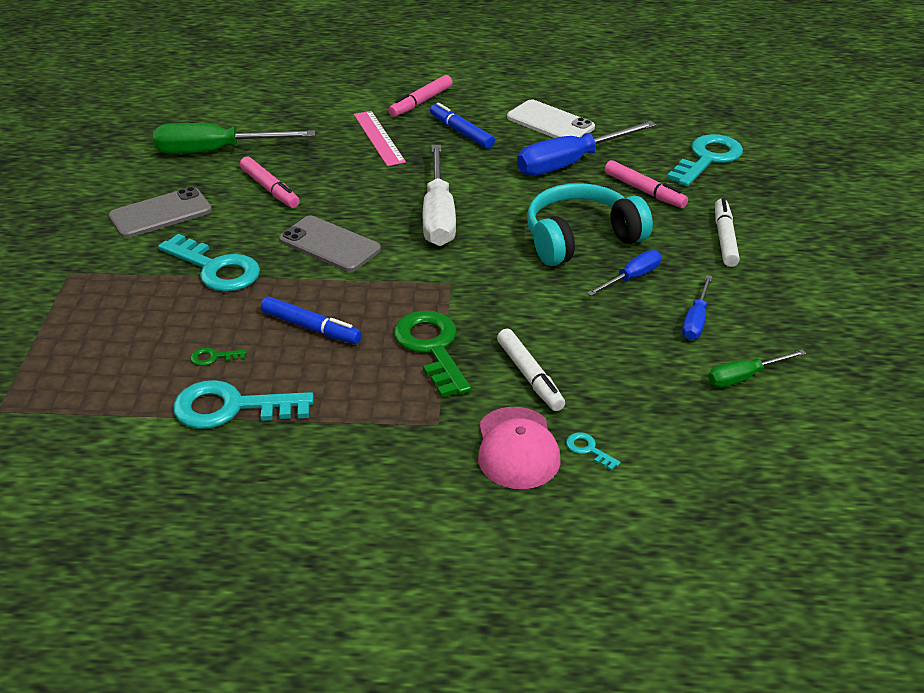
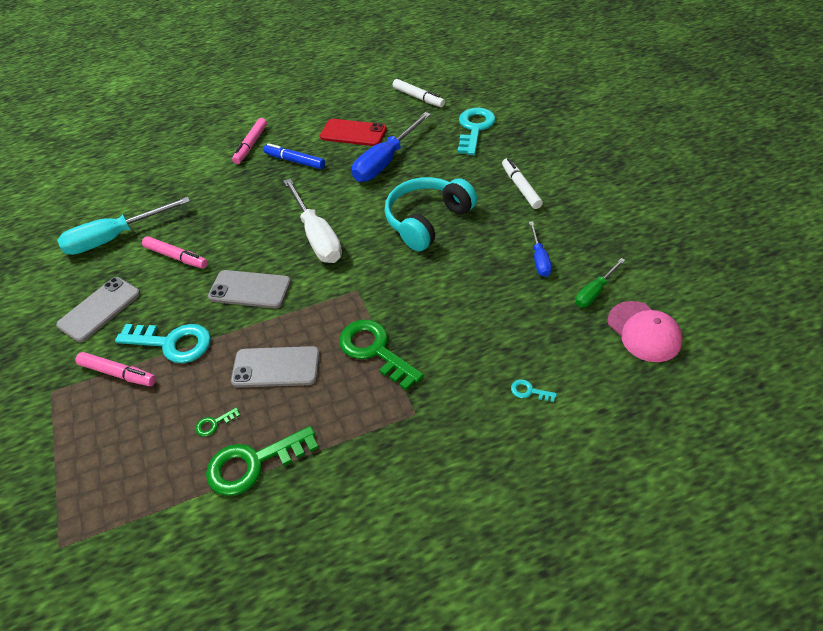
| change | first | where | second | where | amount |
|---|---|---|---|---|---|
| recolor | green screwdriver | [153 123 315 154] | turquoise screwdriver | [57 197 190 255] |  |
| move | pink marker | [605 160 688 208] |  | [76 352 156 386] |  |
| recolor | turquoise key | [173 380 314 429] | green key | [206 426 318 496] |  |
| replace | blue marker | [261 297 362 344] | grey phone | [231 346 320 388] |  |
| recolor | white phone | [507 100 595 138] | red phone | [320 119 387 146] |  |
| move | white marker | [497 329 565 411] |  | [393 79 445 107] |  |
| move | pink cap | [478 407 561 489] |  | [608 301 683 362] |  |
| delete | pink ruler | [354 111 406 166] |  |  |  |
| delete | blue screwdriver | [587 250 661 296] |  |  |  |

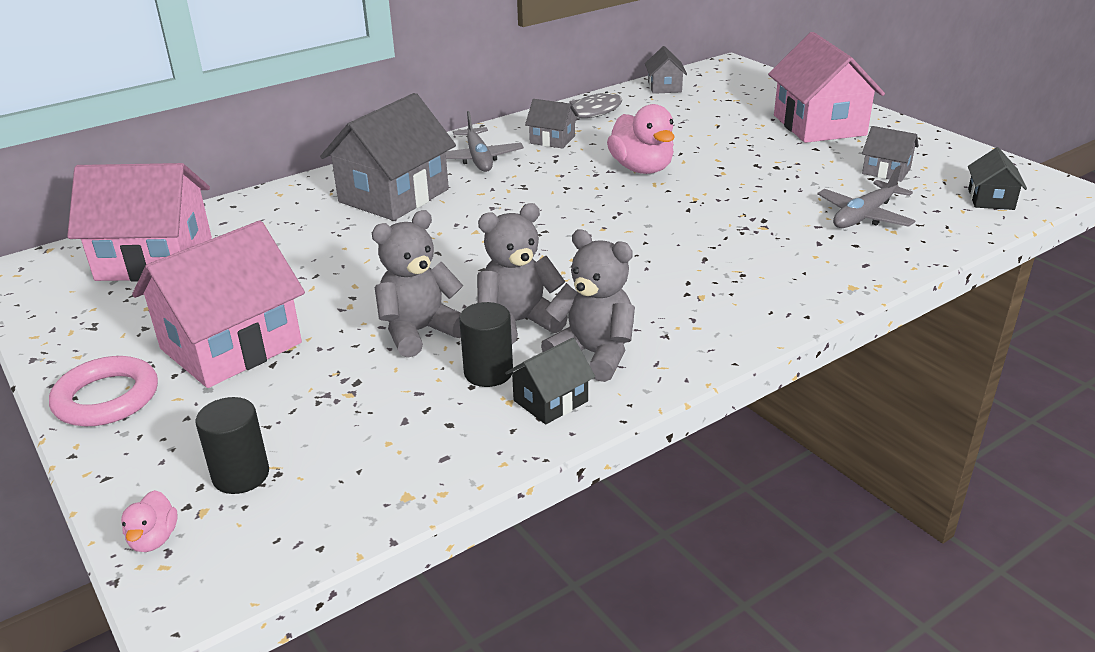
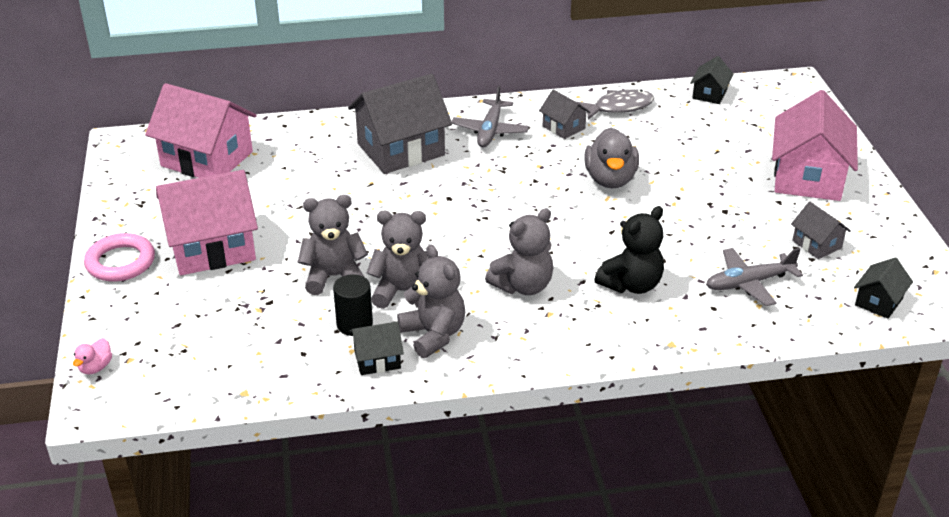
| change | first | where | second | where | amount |
|---|---|---|---|---|---|
| insert |  |  | grey teddy bear | [485 208 553 295] |  |
| recolor | pink duck | [607 104 675 174] | grey duck | [584 127 639 188] |  |
| insert |  |  | black teddy bear | [594 206 664 294] |  |
| recolor | grey house | [645 46 687 94] | black house | [690 56 733 104] |  |
| delete | black cylinder | [196 397 269 494] |  |  |  |

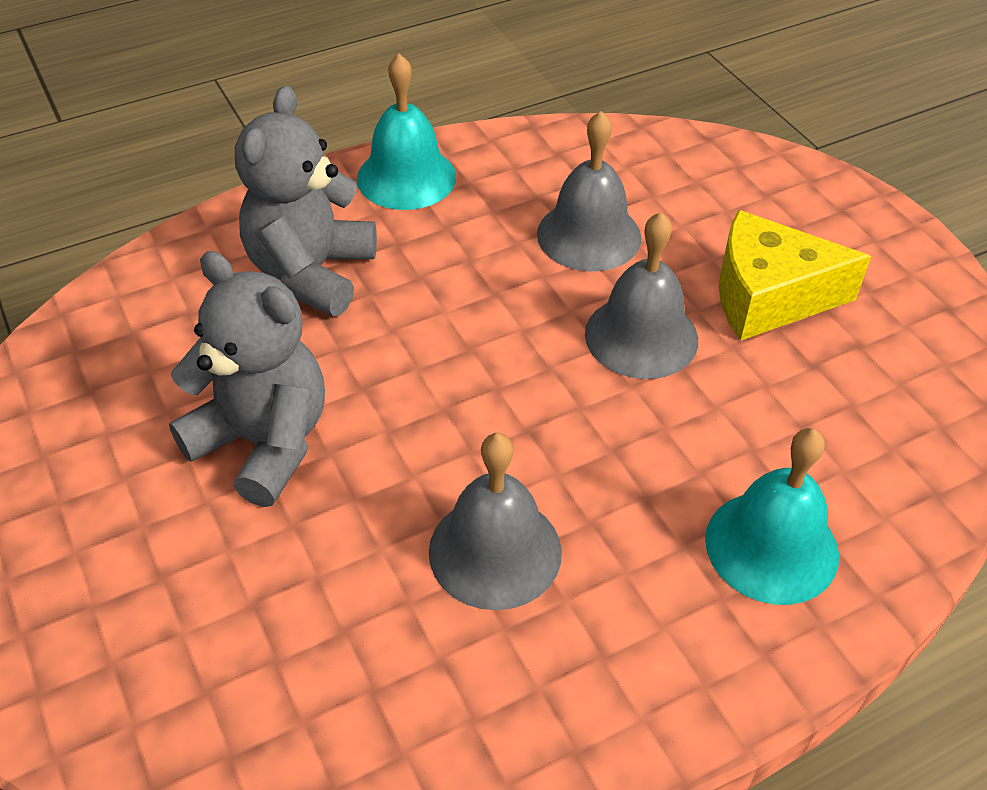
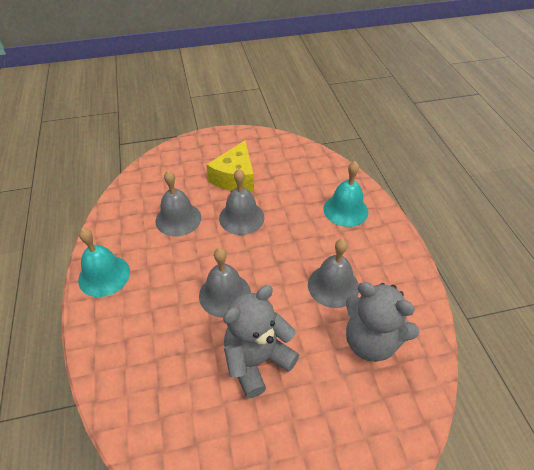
| change | first | where | second | where | amount |
|---|---|---|---|---|---|
| insert |  |  | grey bell | [199 248 251 317] |  |
| move | grey teddy bear | [235 86 377 316] |  | [346 282 420 362] |  |

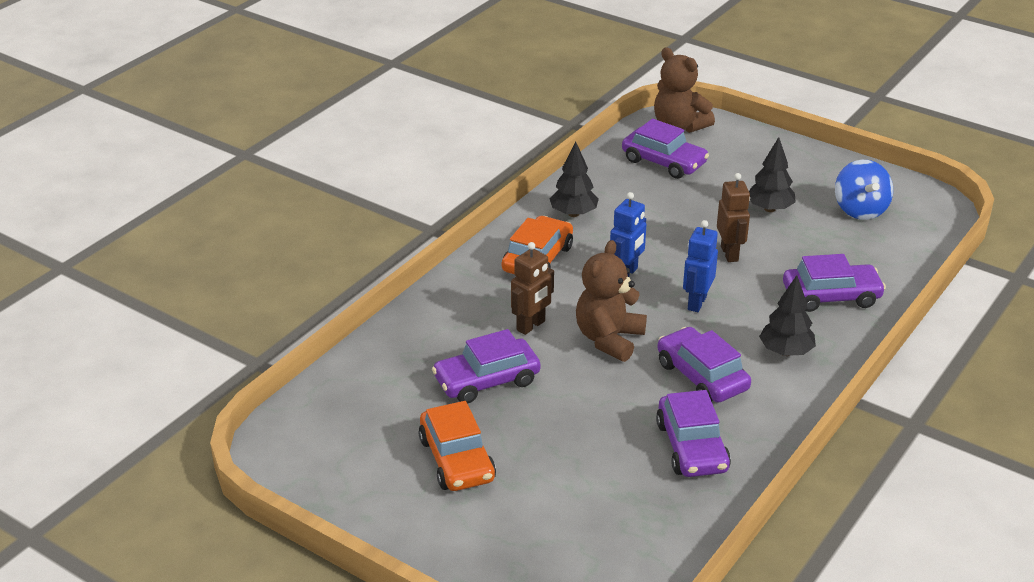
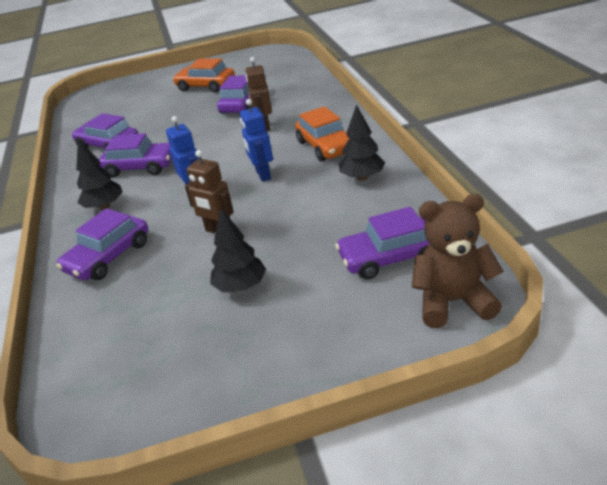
| change | first | where | second | where | amount |
|---|---|---|---|---|---|
| delete | brown teddy bear | [576 240 647 362] |  |  |  |
| delete | blue spinning top | [835 160 893 220] |  |  |  |

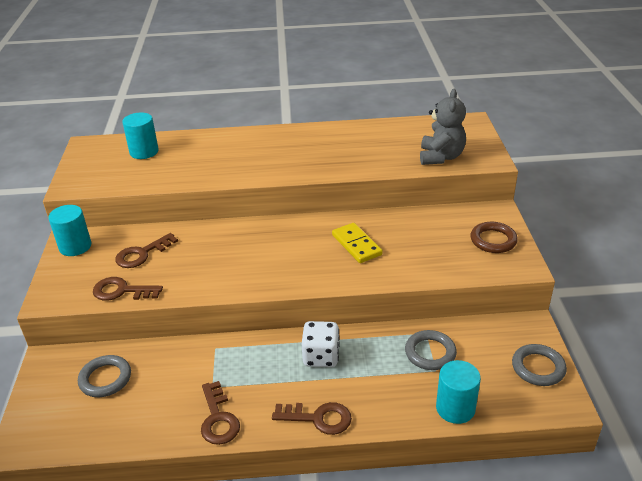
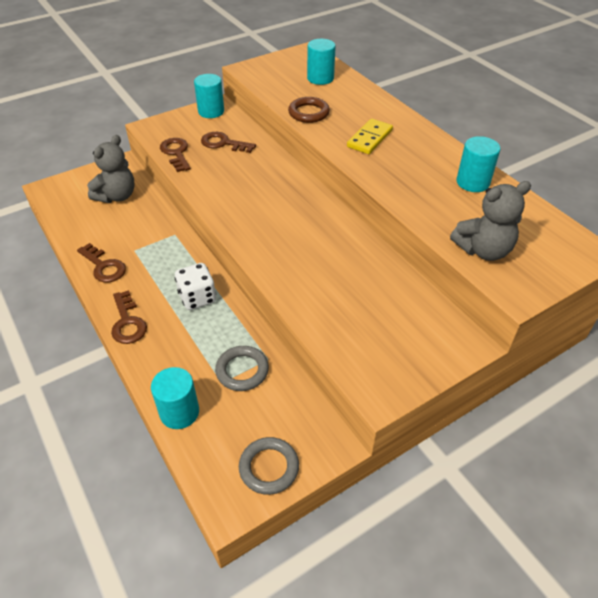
| change | first | where | second | where | amount |
|---|---|---|---|---|---|
| rotate | brown key | [201 381 240 445] |  | [77 243 126 283] | 90 degrees counterclockwise |
| replace | grey ring | [78 355 131 397] | grey teddy bear | [87 135 135 203] |  |
| move | brown ring | [470 222 518 253] |  | [288 97 330 123] |  |
| move | yellow domino | [332 223 383 263] |  | [347 119 393 154] |  |
| insert |  |  | turquoise cylinder | [457 136 501 192] |  |

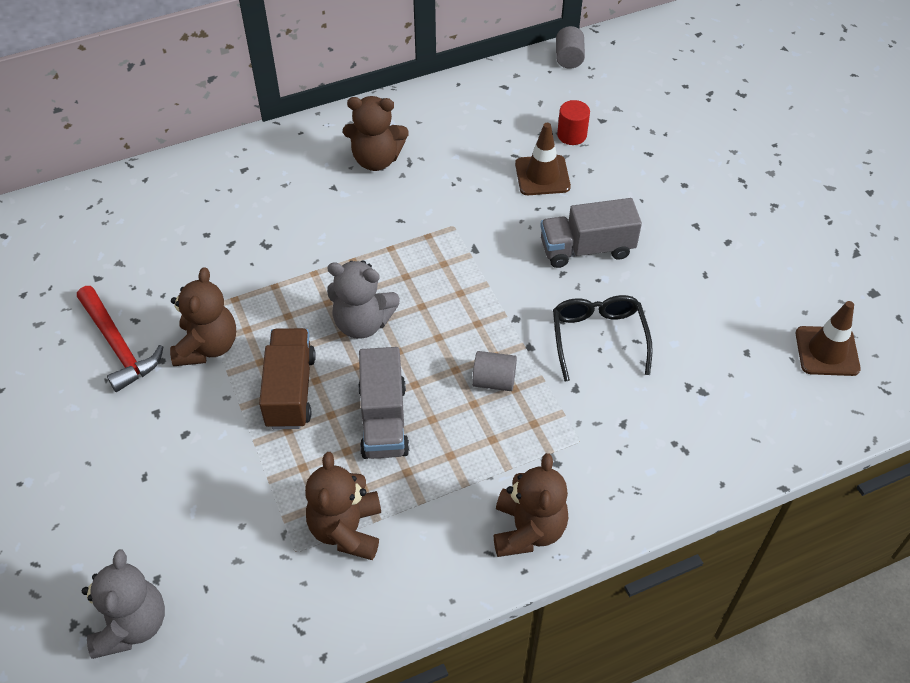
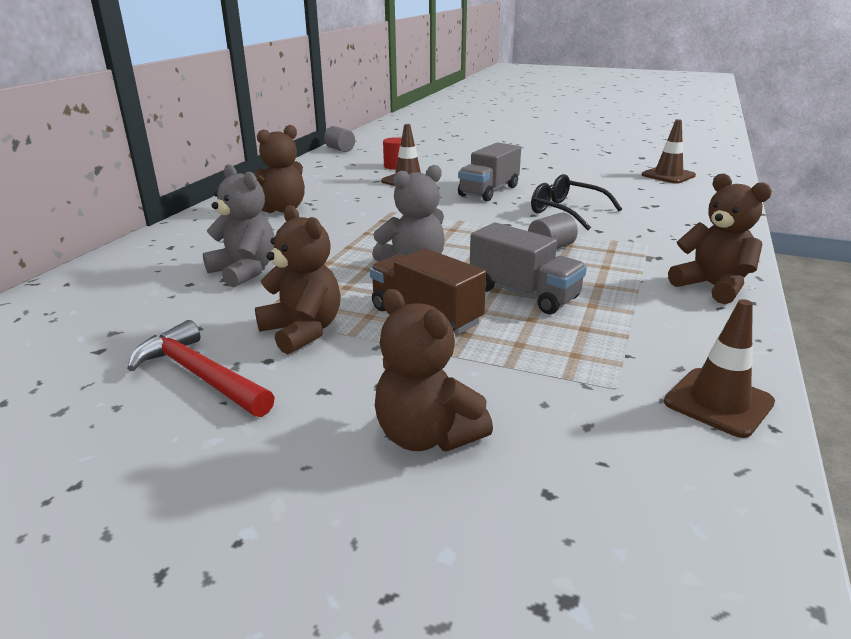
| change | first | where | second | where | amount |
|---|---|---|---|---|---|
| rotate | red hammer | [77 286 163 392] |  | [127 320 275 417] | 150 degrees counterclockwise |
| move | grey teddy bear | [82 549 165 659] |  | [203 164 275 287] |  |
| move | brown teddy bear | [305 452 381 560] |  | [375 289 493 451] |  |
| insert |  |  | brown traffic cone | [664 299 775 438] |  |

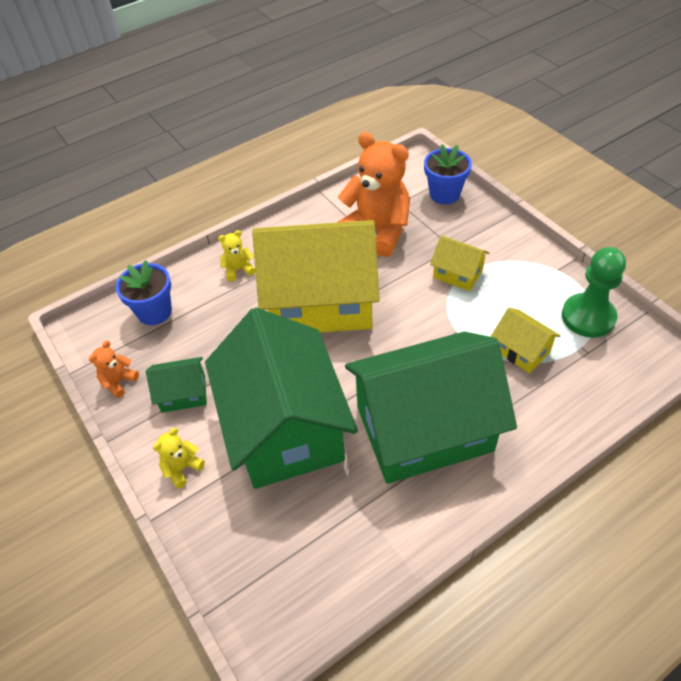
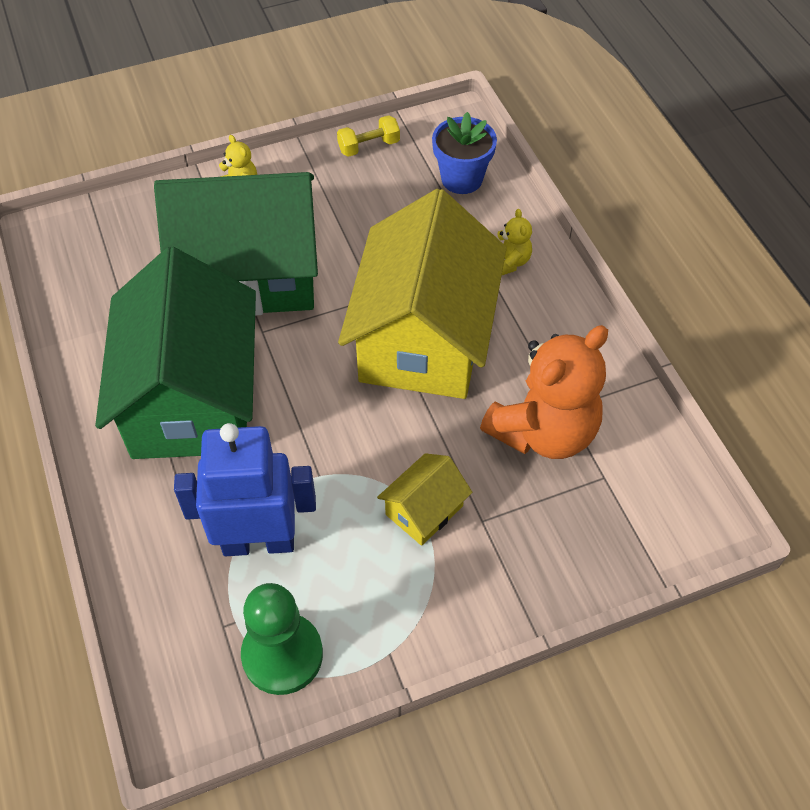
| change | first | where | second | where | amount |
|---|---|---|---|---|---|
| replace | yellow house | [491 308 560 373] | blue robot | [174 423 316 556] |  |
| replace | orange teddy bear | [89 341 139 398] | yellow dumbbell | [337 115 400 157] |  |
| delete | green house | [146 357 207 413] |  |  |  |
| delete | blue flower pot | [424 144 472 204] |  |  |  |

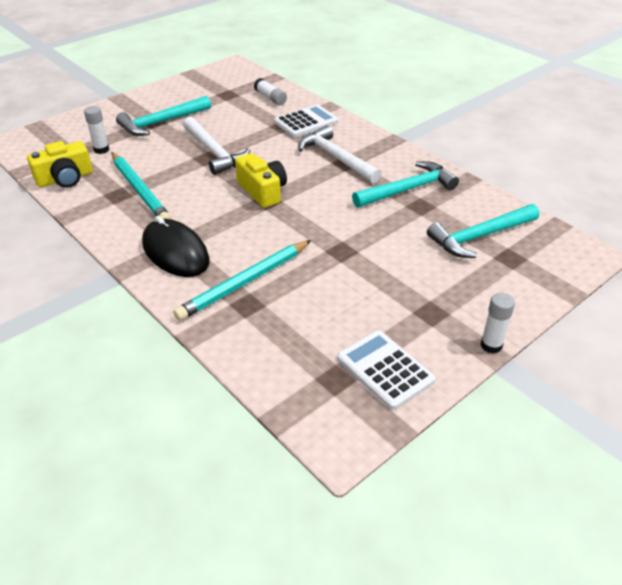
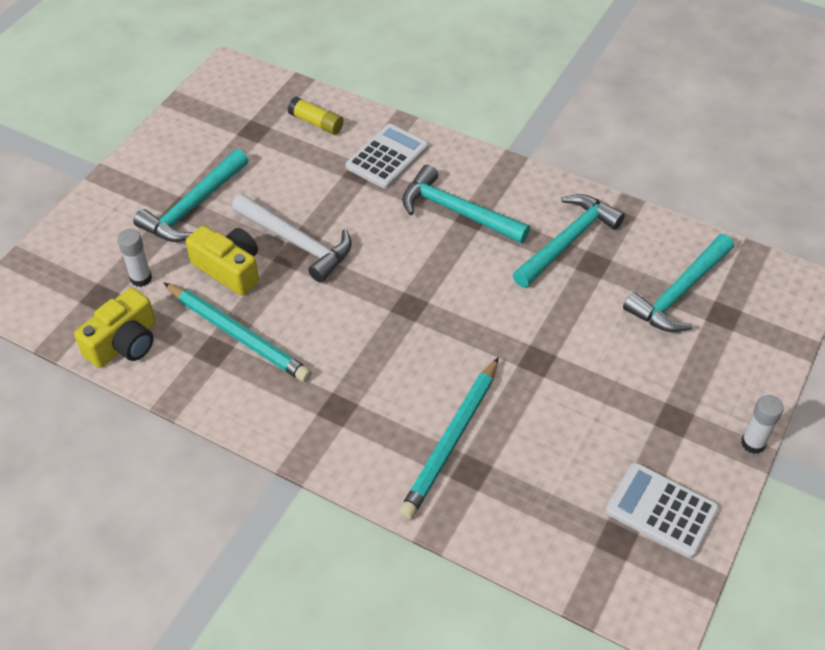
| change | first | where | second | where | amount |
|---|---|---|---|---|---|
| move | yellow camera | [235 153 287 208] |  | [186 226 259 296] |  |
| recolor | white glue stick | [254 78 287 105] | yellow glue stick | [288 97 344 135] |  |
| recolor | white hammer | [298 125 382 184] | turquoise hammer | [402 165 530 243] |  |
| delete | black mouse | [142 216 210 277] |  |  |  |

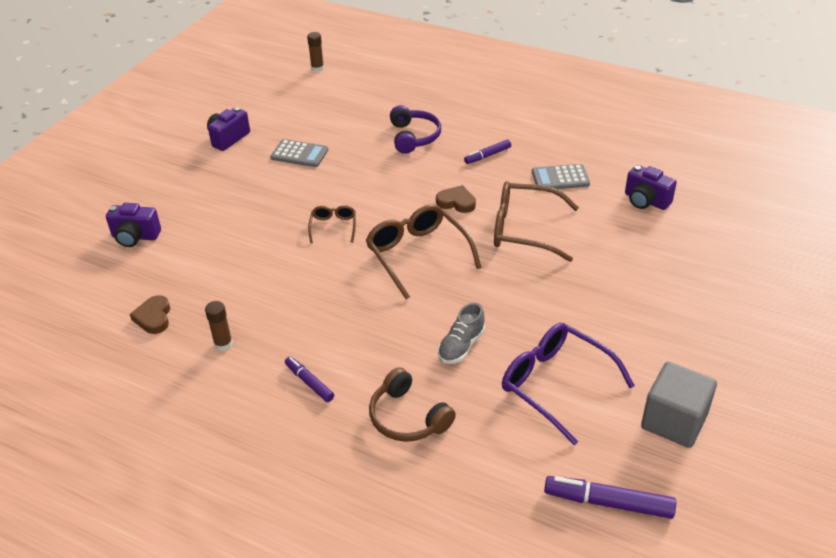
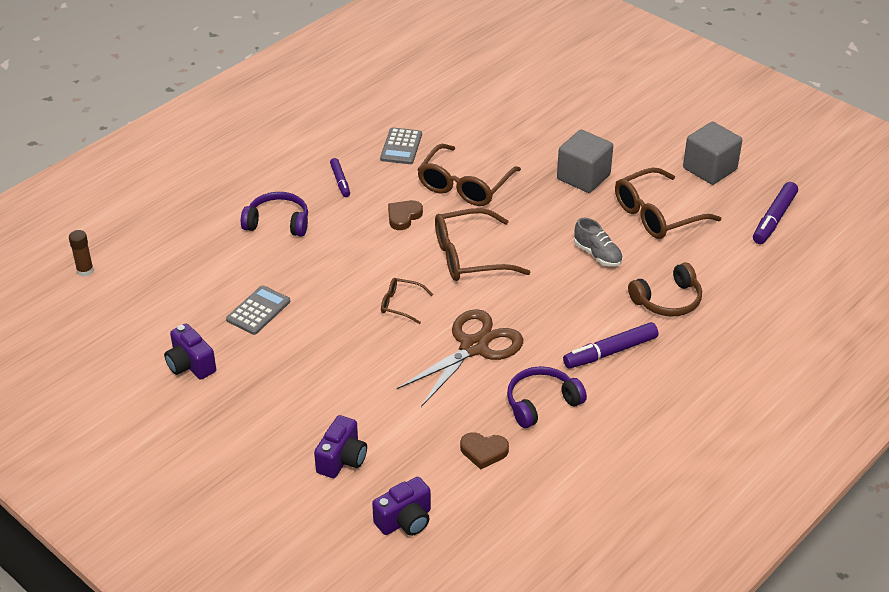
| change | first | where | second | where | amount |
|---|---|---|---|---|---|
| move | purple camera | [625 165 677 210] |  | [372 477 431 536] |  |
| insert |  |  | brown scissors | [397 309 523 407] |  |
| replace | brown glue stick | [205 301 233 351] | purple headphones | [507 366 587 428] |  |
| insert |  |  | grey cube | [557 130 613 193] |  |
| resize | purple marker | [285 357 334 402] |  | [563 322 658 369] | x1.63 |
| recolor | purple glasses | [502 323 635 445] | brown glasses | [615 168 721 239] |  |

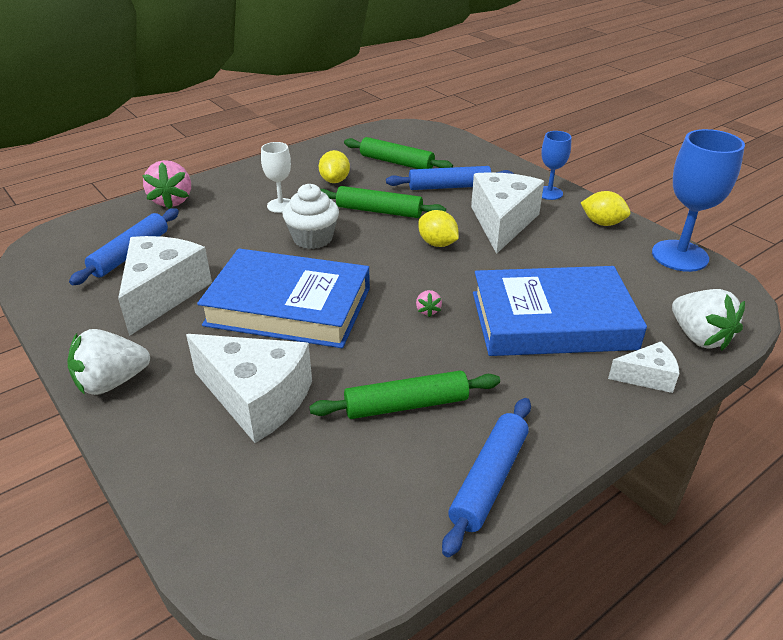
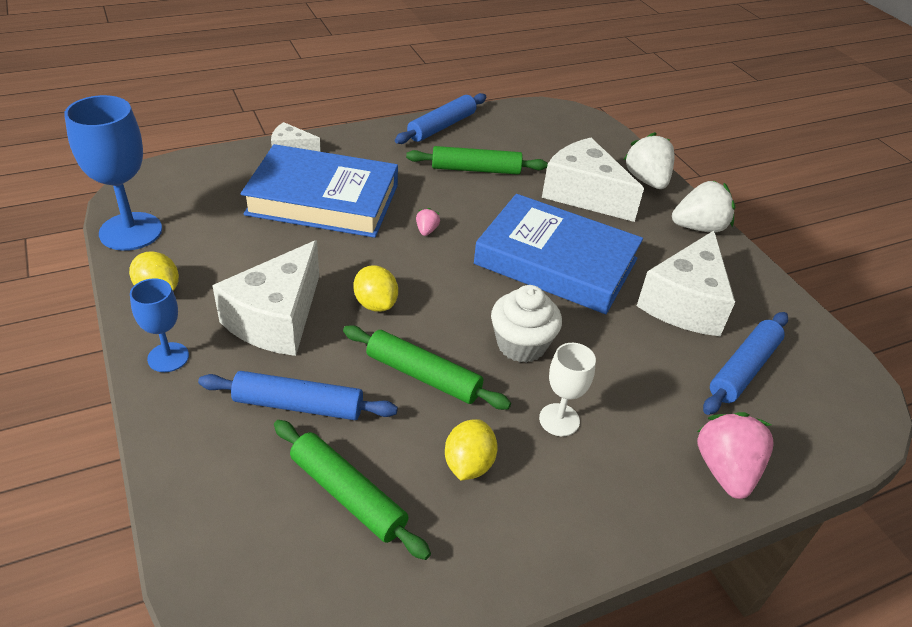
| change | first | where | second | where | amount |
|---|---|---|---|---|---|
| move | white strawberry | [672 289 745 351] |  | [624 132 675 189] |  |

